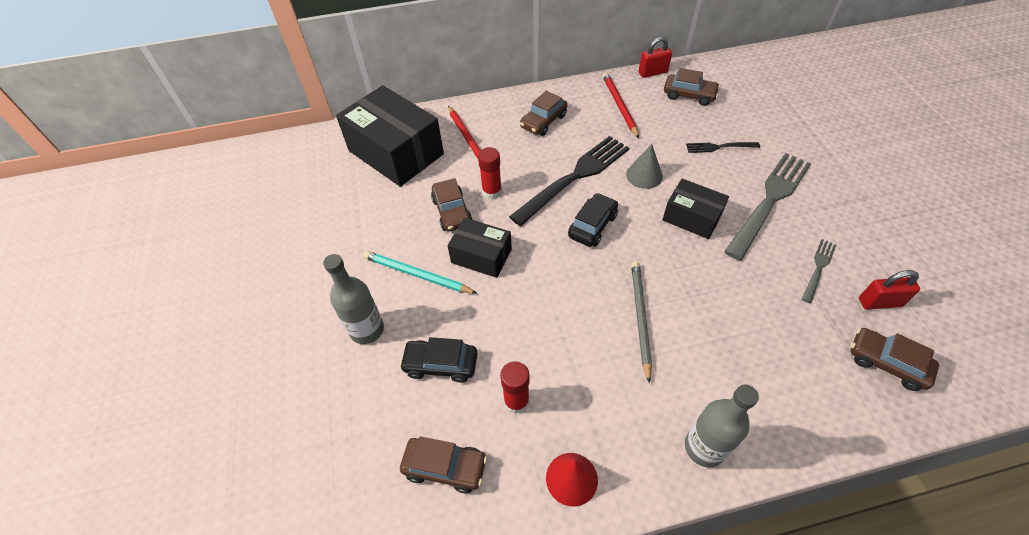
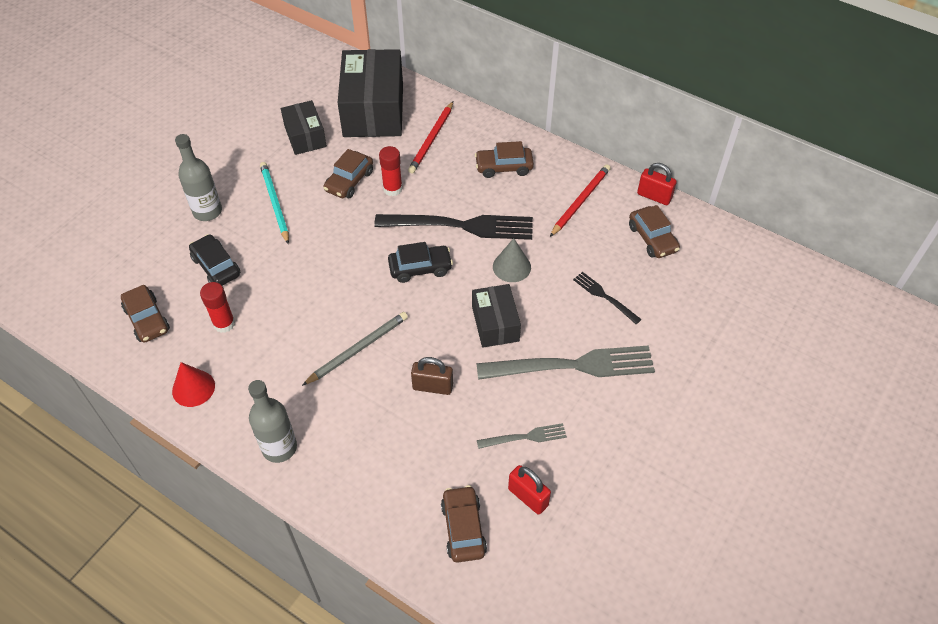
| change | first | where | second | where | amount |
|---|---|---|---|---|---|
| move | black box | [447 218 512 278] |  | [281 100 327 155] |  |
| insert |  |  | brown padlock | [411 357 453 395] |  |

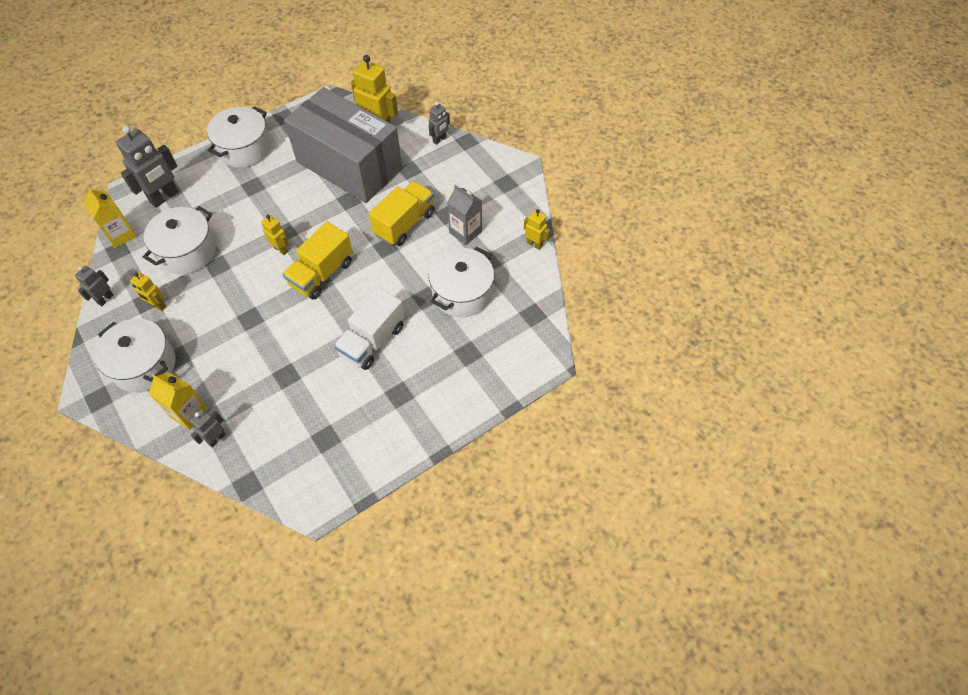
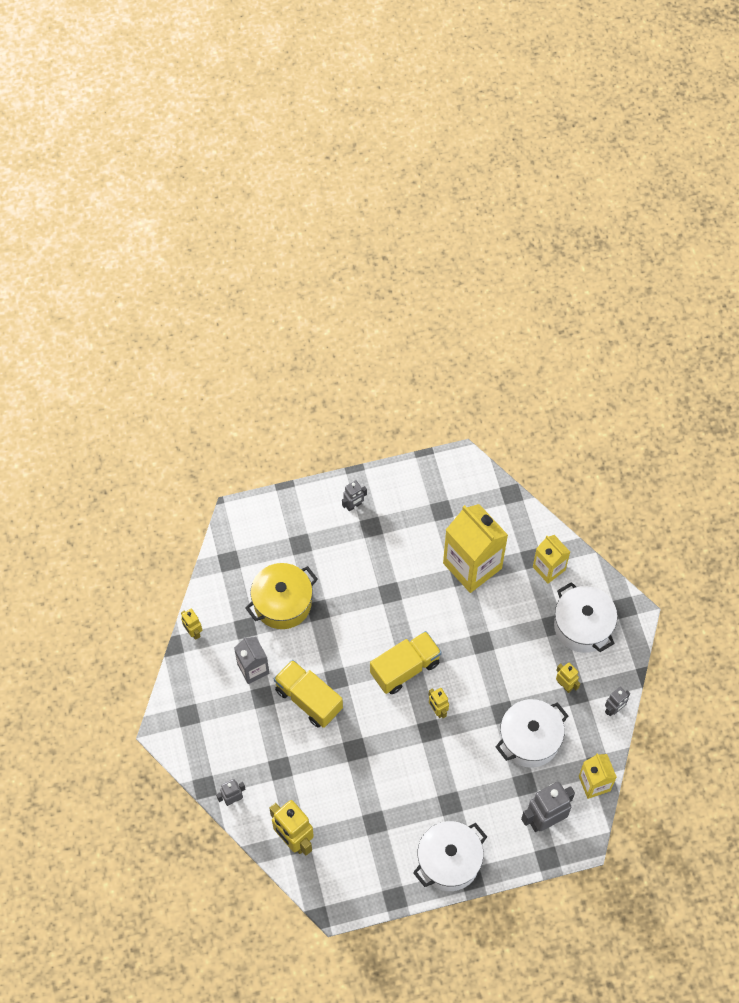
| change | first | where | second | where | amount |
|---|---|---|---|---|---|
| recolor | white pot | [429 247 494 317] | yellow pot | [245 563 318 629] |  |
| rotate | yellow truck | [369 181 435 246] |  | [274 660 343 728] | 75 degrees clockwise |
| move | grey robot | [190 409 226 448] |  | [342 480 367 511] |  |
| insert |  |  | yellow carton | [443 504 508 593] |  |
| delete | grey box | [284 87 402 203] |  |  |  |
| delete | white truck | [334 287 405 370] |  |  |  |

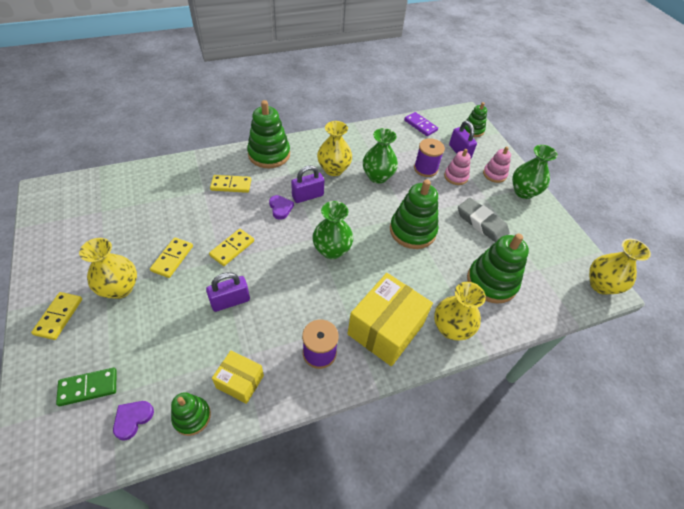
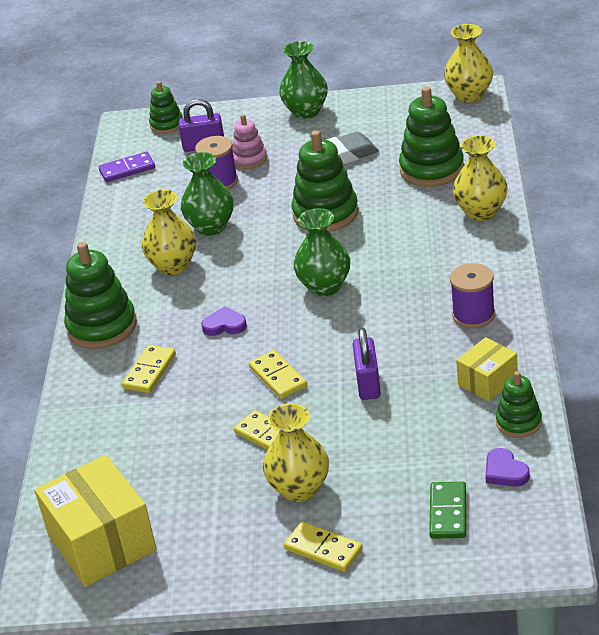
| change | first | where | second | where | amount |
|---|---|---|---|---|---|
| move | yellow box | [348 273 433 366] |  | [35 455 157 587] |  |
| delete | purple padlock | [291 165 324 203] |  |  |  |
| delete | pink stacking toy | [483 147 511 183] |  |  |  |

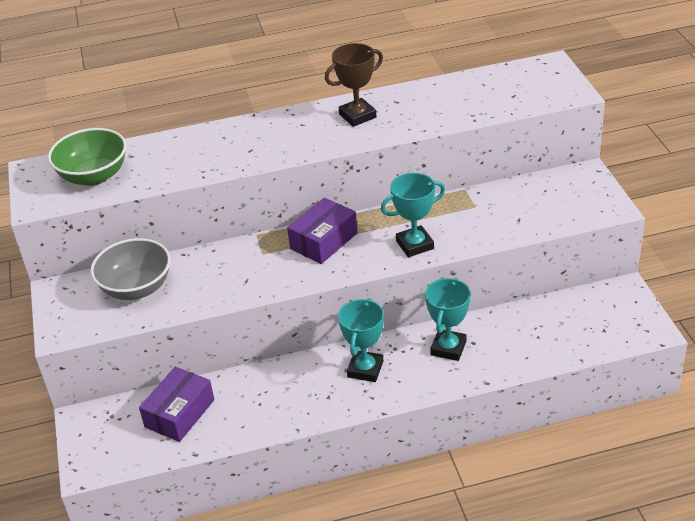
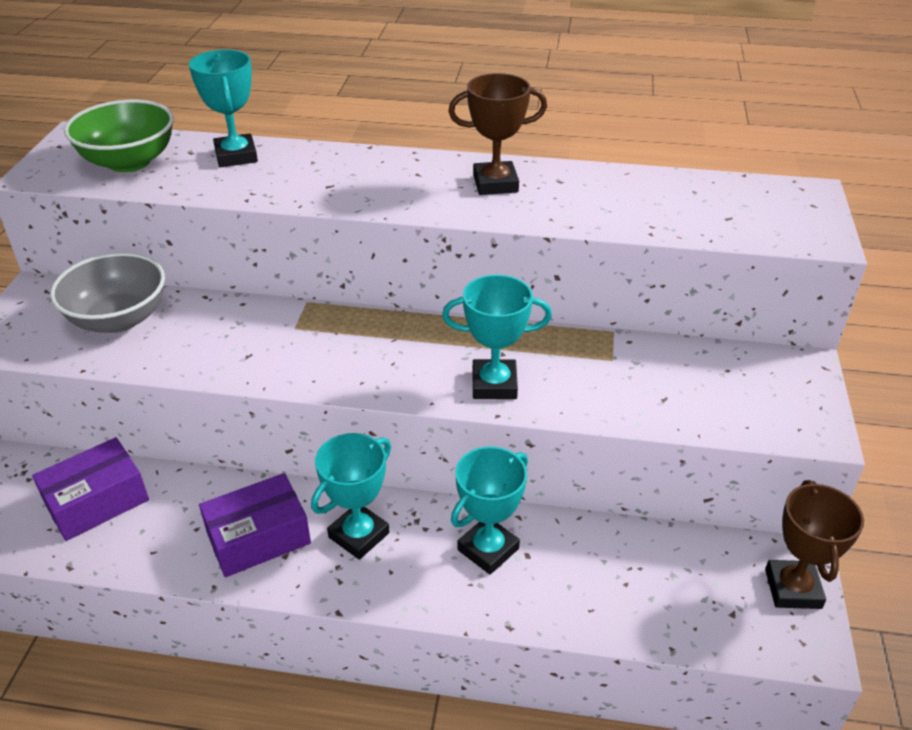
| change | first | where | second | where | amount |
|---|---|---|---|---|---|
| insert |  |  | turquoise trophy | [189 49 258 167] |  |
| move | purple box | [287 198 358 264] |  | [199 473 311 577] |  |
| insert |  |  | brown trophy | [765 480 864 609] |  |

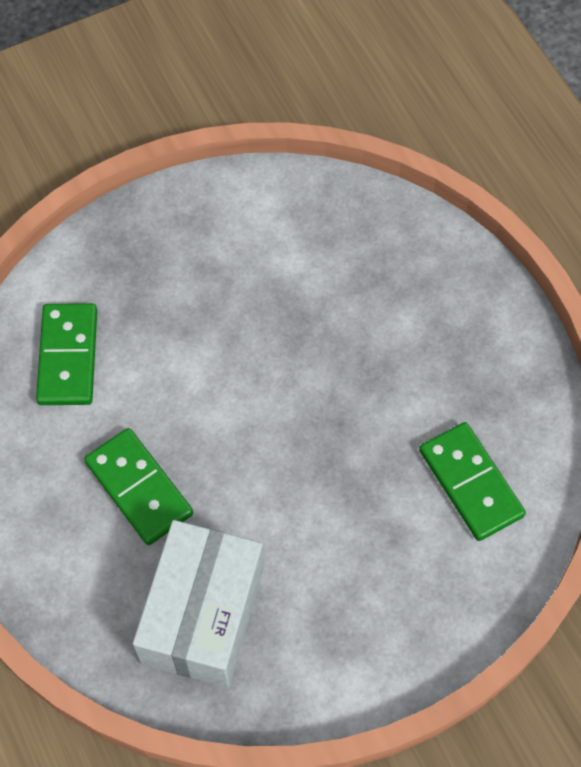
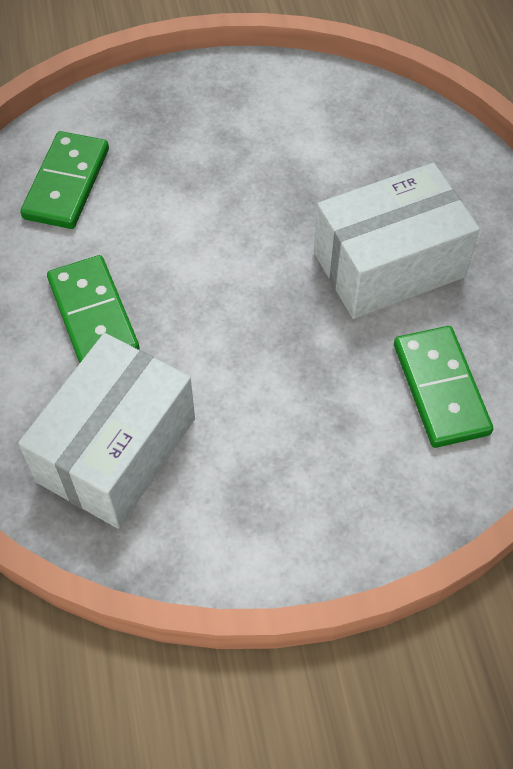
| change | first | where | second | where | amount |
|---|---|---|---|---|---|
| insert |  |  | white box | [314 163 480 319] |  |

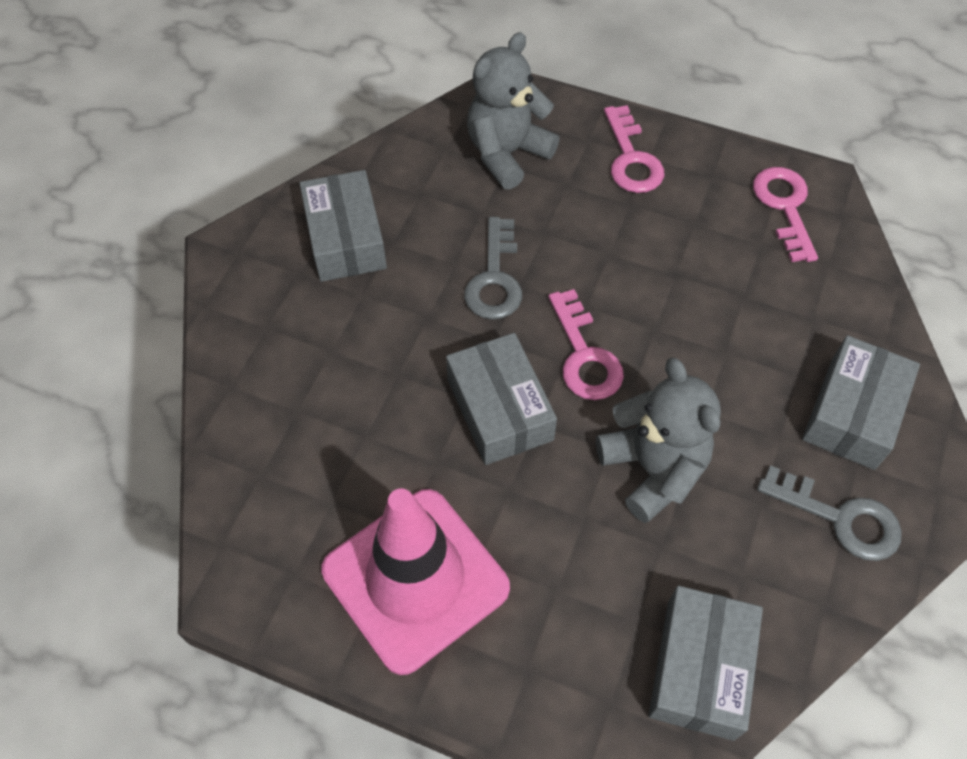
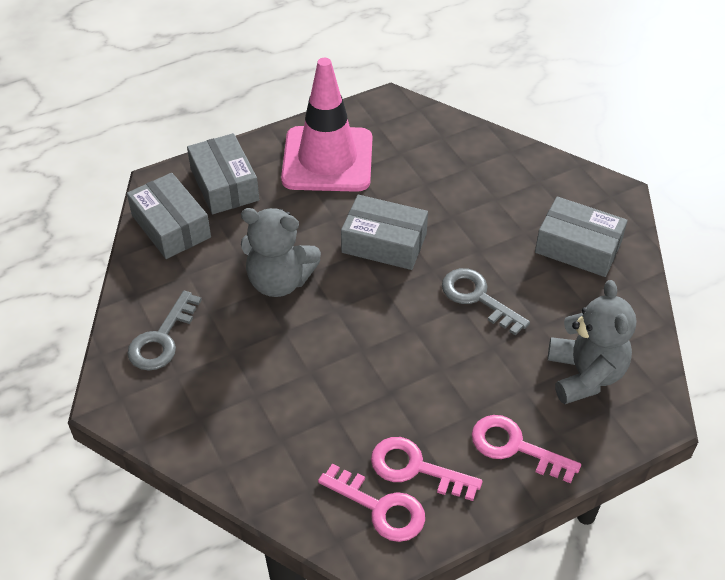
| change | first | where | second | where | amount |
|---|---|---|---|---|---|
| rotate | grey key | [757 465 902 561] |  | [127 291 202 371] | 45 degrees counterclockwise |
| move | grey box | [802 335 920 470] |  | [187 133 259 214] |  |
| move | pink key | [548 289 624 400] |  | [371 437 483 501] |  |

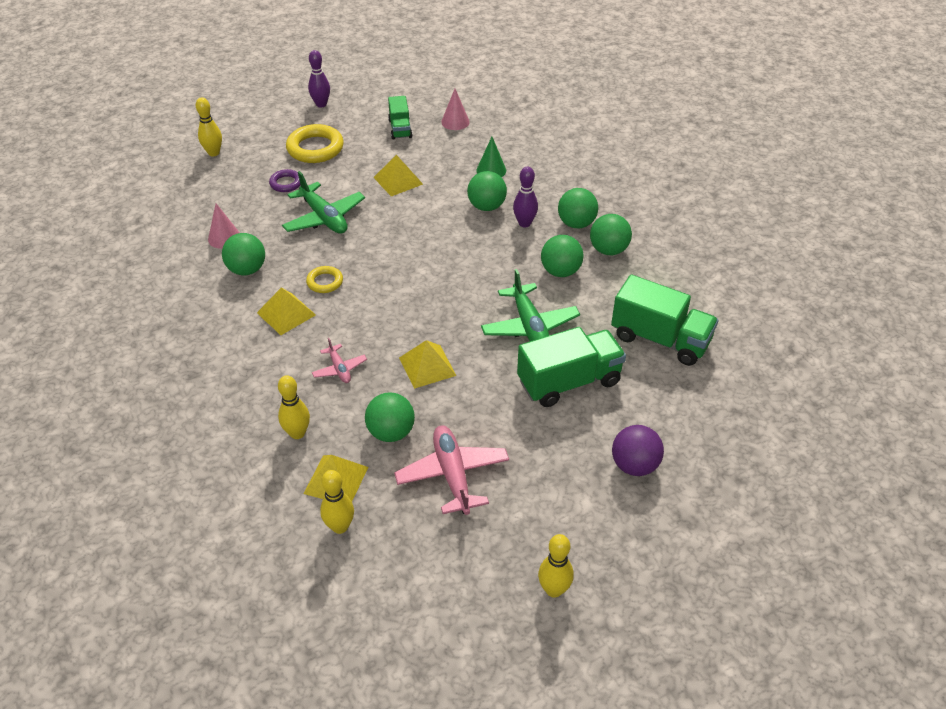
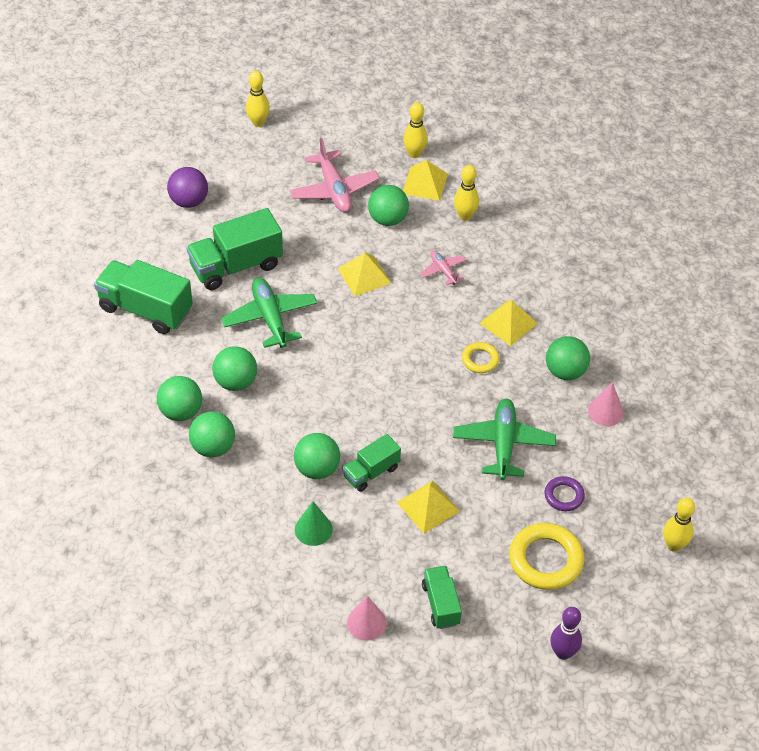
| change | first | where | second | where | amount |
|---|---|---|---|---|---|
| insert |  |  | green truck | [343 434 401 492] |  |
| rotate | green plane | [282 171 365 234] |  | [453 399 556 480] | 45 degrees clockwise |
| delete | purple bowling pin | [513 167 538 227] |  |  |  |

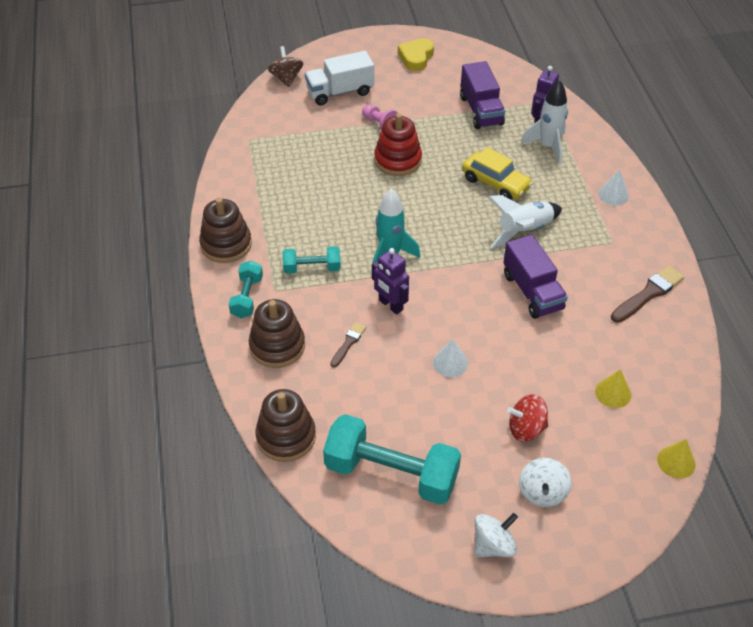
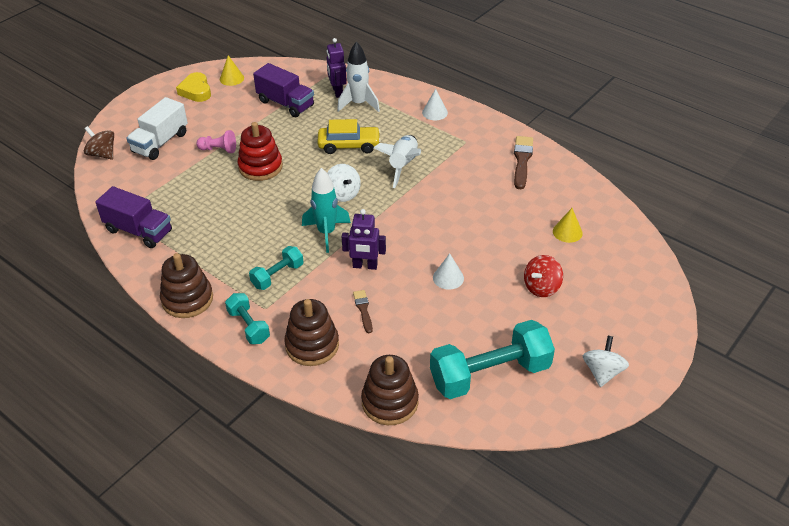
| change | first | where | second | where | amount |
|---|---|---|---|---|---|
| move | purple truck | [503 235 568 319] |  | [95 186 172 248] |  |
| move | yellow cone | [657 439 696 479] |  | [220 55 244 86] |  |
| move | white spinning top | [519 458 572 507] |  | [327 164 361 202] |  |

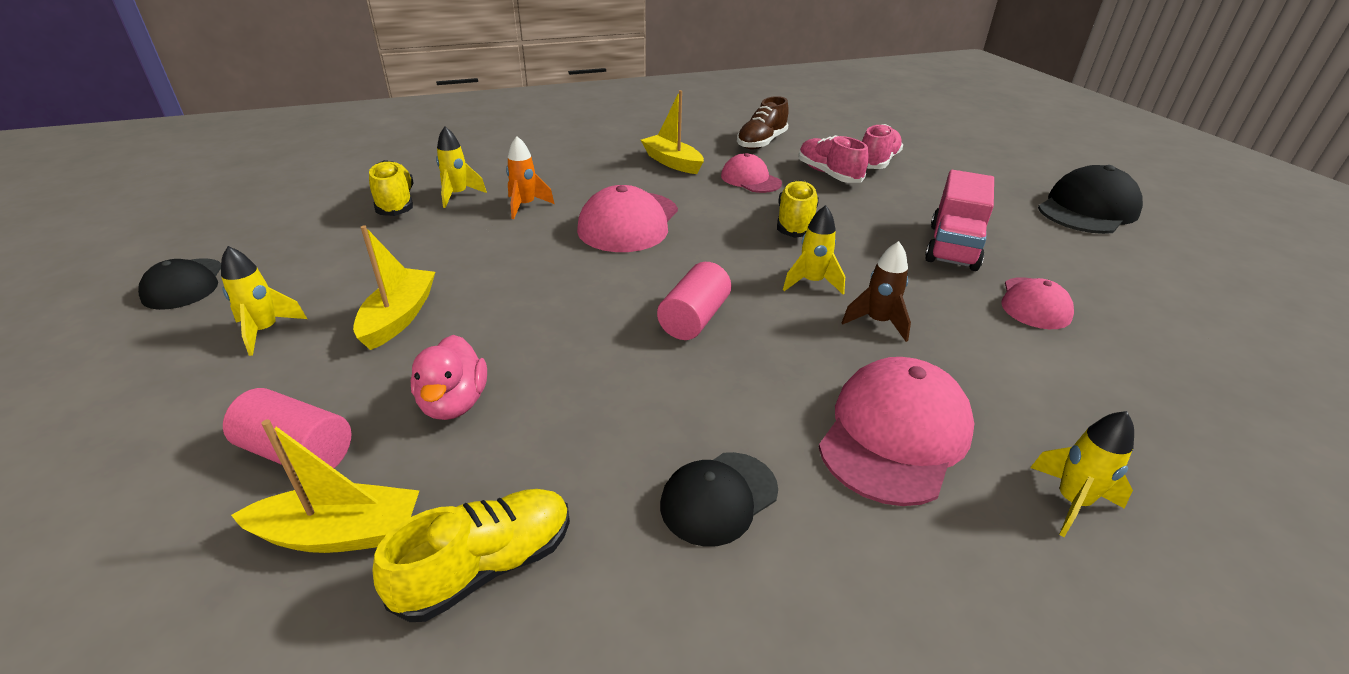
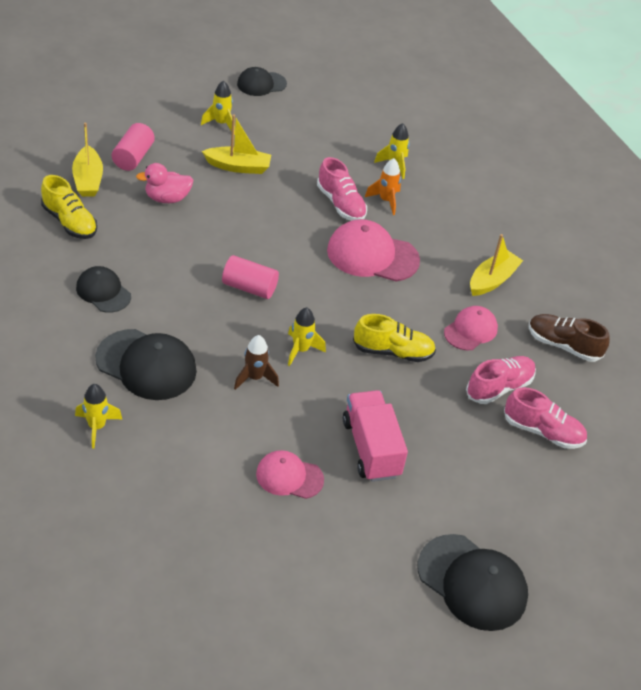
| change | first | where | second | where | amount |
|---|---|---|---|---|---|
| recolor | pink cap | [819 357 974 506] | black cap | [95 329 197 400] |  |
| insert |  |  | pink shoe | [317 157 367 221] |  |
| rotate | pink truck | [925 170 994 271] |  | [343 390 408 482] | 60 degrees clockwise |
| delete | yellow shoe | [369 160 413 216] |  |  |  |

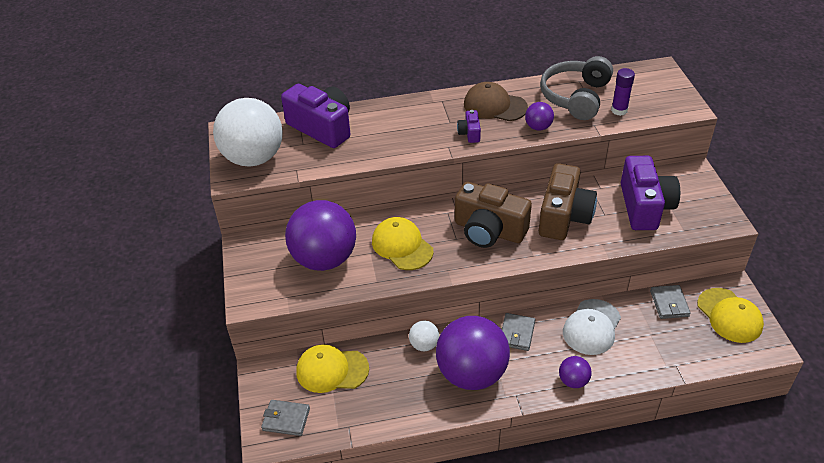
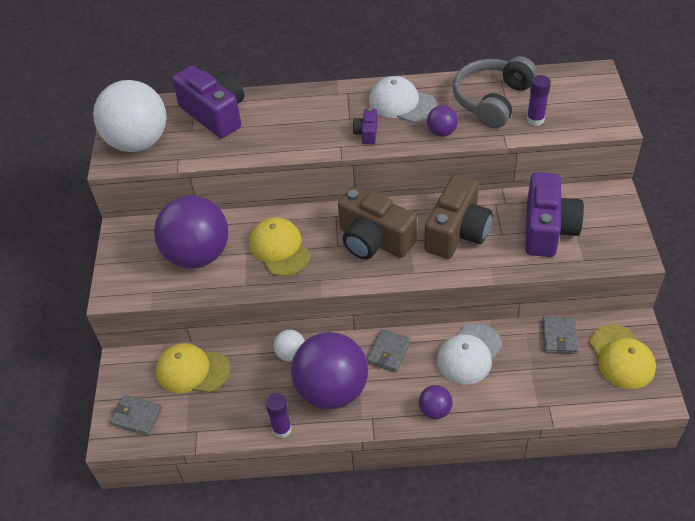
| change | first | where | second | where | amount |
|---|---|---|---|---|---|
| insert |  |  | purple glue stick | [266 393 292 438] |  |
| recolor | brown cap | [464 82 528 121] | white cap | [369 76 437 123] |  |

